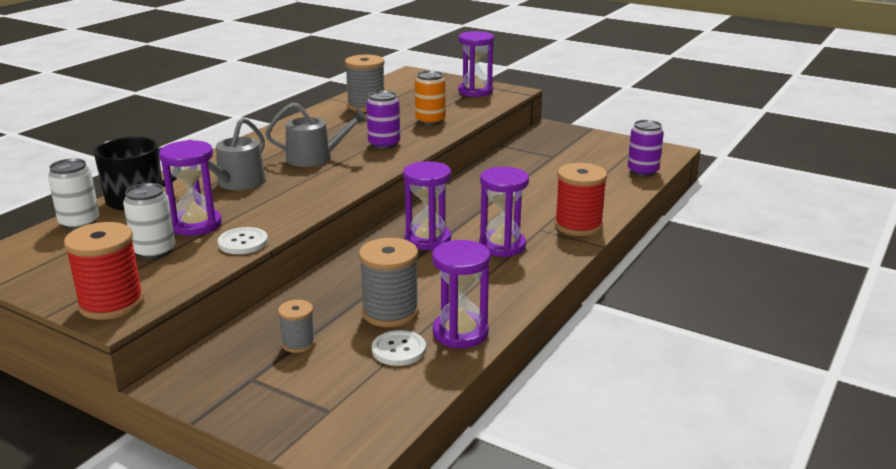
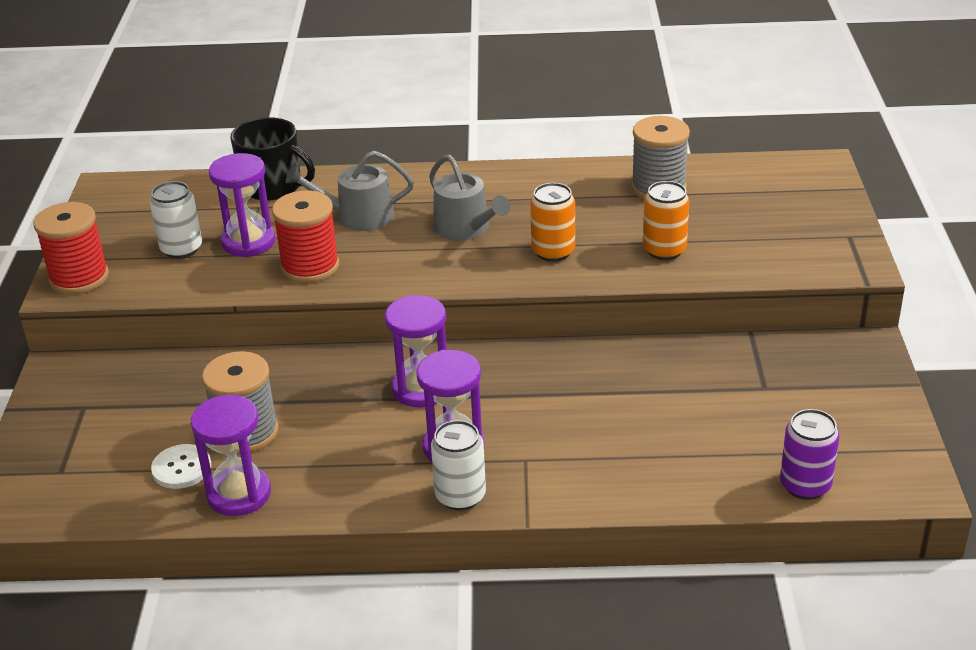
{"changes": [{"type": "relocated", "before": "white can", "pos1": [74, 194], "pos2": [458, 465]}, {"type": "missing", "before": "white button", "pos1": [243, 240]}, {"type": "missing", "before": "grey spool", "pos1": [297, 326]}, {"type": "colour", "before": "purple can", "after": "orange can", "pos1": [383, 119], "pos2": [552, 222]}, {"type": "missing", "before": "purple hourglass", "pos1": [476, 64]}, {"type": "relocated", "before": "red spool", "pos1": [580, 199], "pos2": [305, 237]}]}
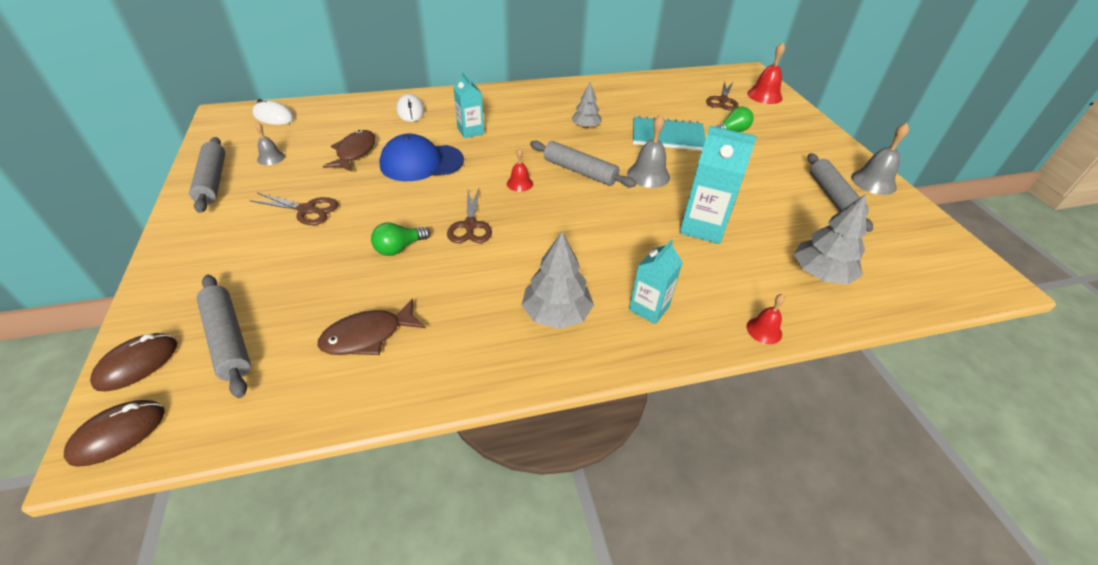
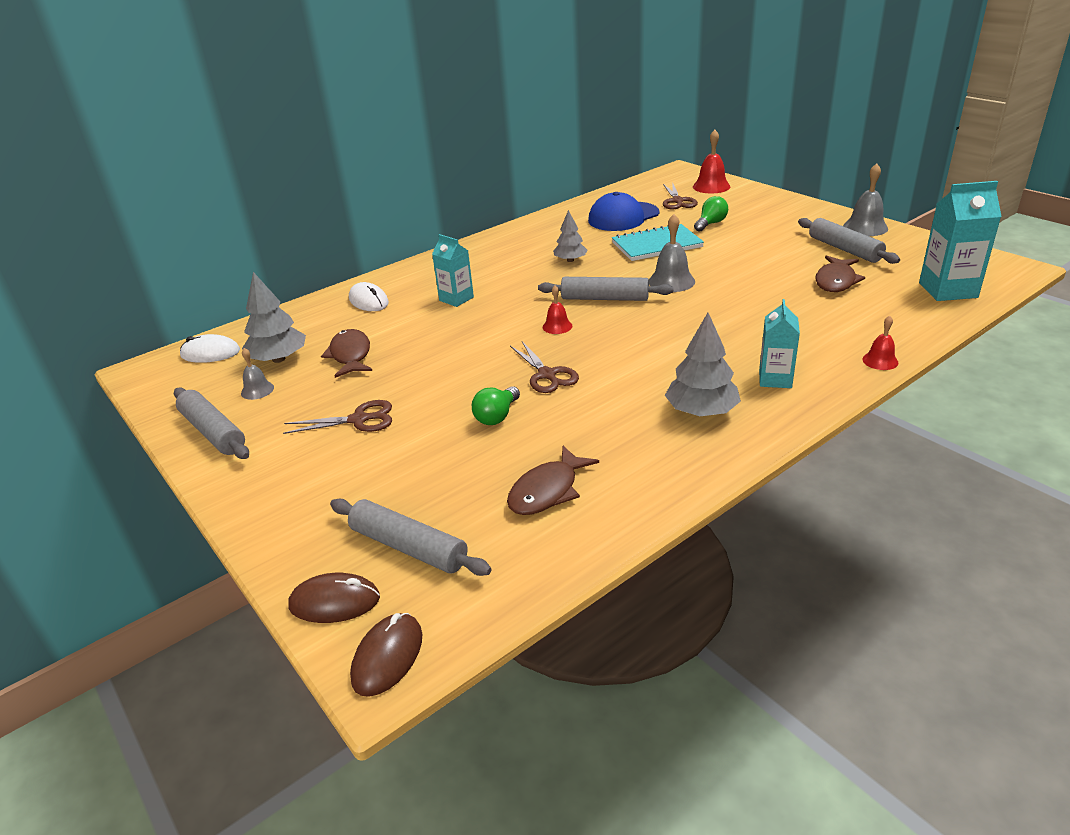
{"changes": [{"type": "spun", "before": "brown mouse", "pos1": [133, 362], "pos2": [334, 598], "turn": 75}, {"type": "relocated", "before": "blue cap", "pos1": [421, 157], "pos2": [623, 211]}, {"type": "relocated", "before": "turquoise carton", "pos1": [718, 185], "pos2": [960, 241]}, {"type": "relocated", "before": "grey tree", "pos1": [830, 239], "pos2": [274, 317]}, {"type": "appeared", "after": "brown fish", "pos2": [840, 274]}]}
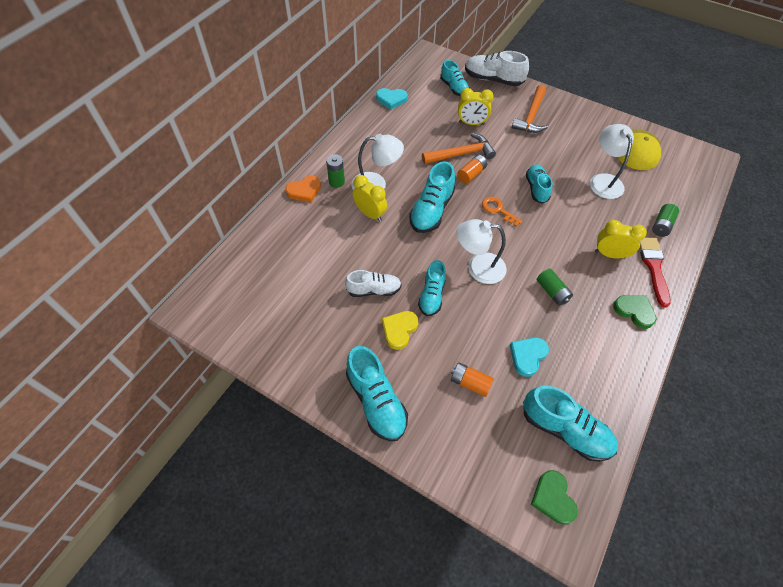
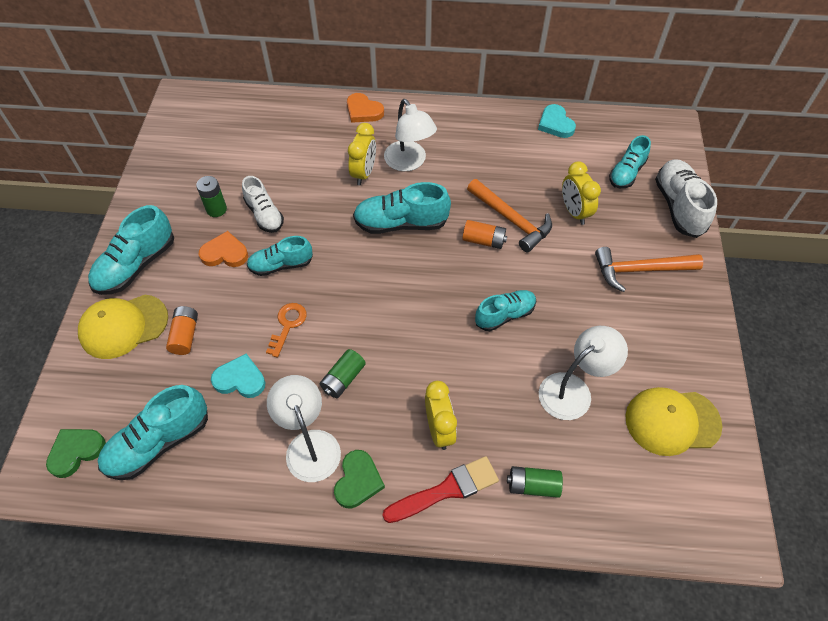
{"changes": [{"type": "relocated", "before": "green battery", "pos1": [335, 171], "pos2": [211, 196]}, {"type": "colour", "before": "yellow heart", "after": "orange heart", "pos1": [400, 330], "pos2": [223, 249]}, {"type": "relocated", "before": "white lamp", "pos1": [481, 251], "pos2": [304, 428]}, {"type": "relocated", "before": "orange key", "pos1": [502, 212], "pos2": [286, 330]}, {"type": "spun", "before": "turquoise shoe", "pos1": [570, 424], "pos2": [153, 432], "turn": 45}, {"type": "appeared", "after": "yellow cap", "pos2": [123, 327]}]}
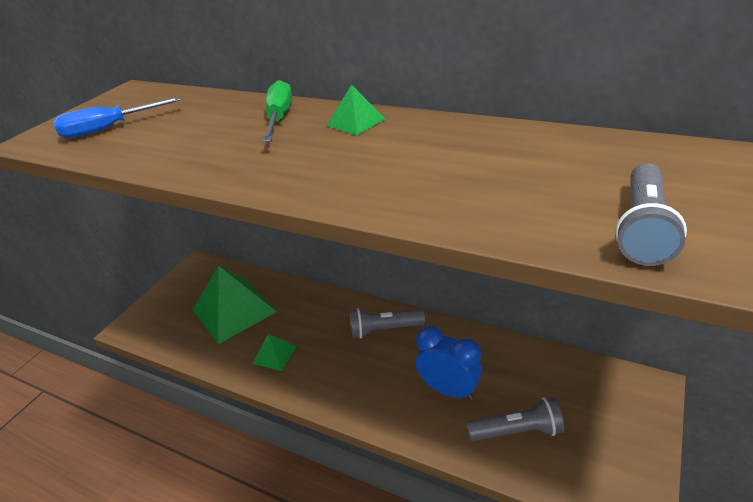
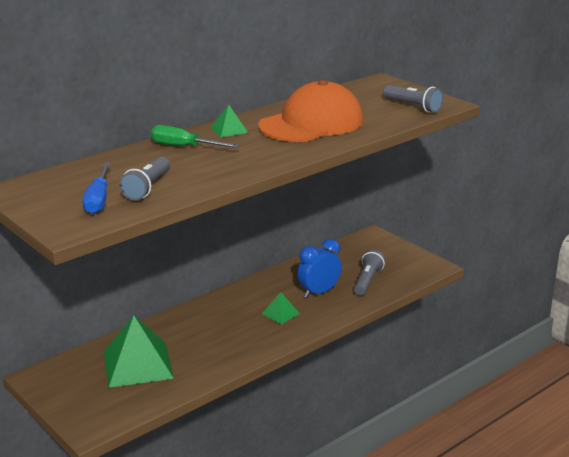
{"changes": [{"type": "relocated", "before": "green pyramid", "pos1": [274, 352], "pos2": [281, 308]}, {"type": "relocated", "before": "grey flashlight", "pos1": [387, 323], "pos2": [144, 178]}, {"type": "appeared", "after": "orange cap", "pos2": [310, 111]}]}
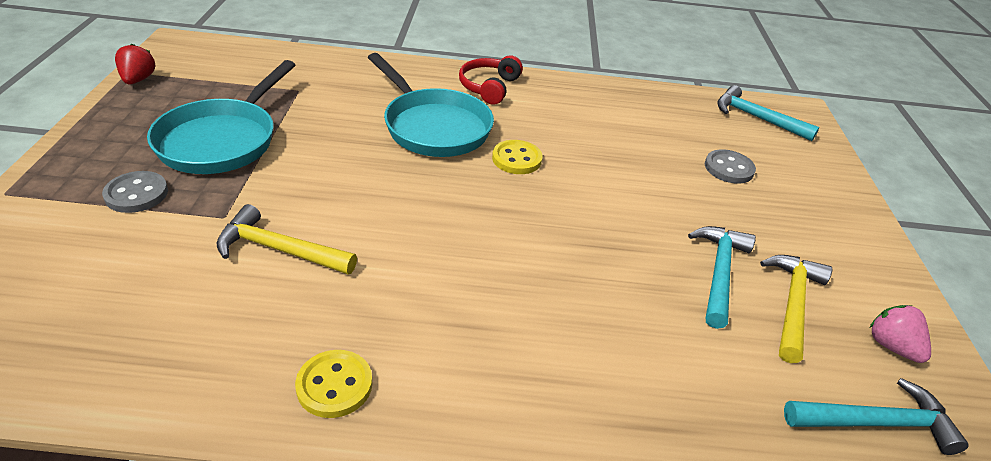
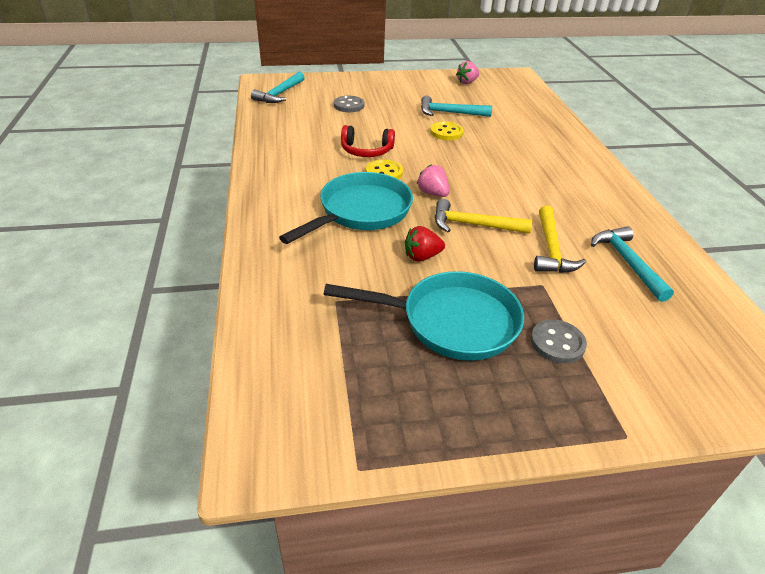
{"changes": [{"type": "relocated", "before": "red strawberry", "pos1": [135, 63], "pos2": [425, 244]}, {"type": "relocated", "before": "yellow button", "pos1": [334, 384], "pos2": [447, 130]}, {"type": "relocated", "before": "red headphones", "pos1": [491, 80], "pos2": [368, 141]}, {"type": "relocated", "before": "yellow hammer", "pos1": [796, 309], "pos2": [483, 216]}, {"type": "relocated", "before": "turquoise hammer", "pos1": [876, 416], "pos2": [632, 264]}, {"type": "appeared", "after": "pink strawberry", "pos2": [433, 180]}]}
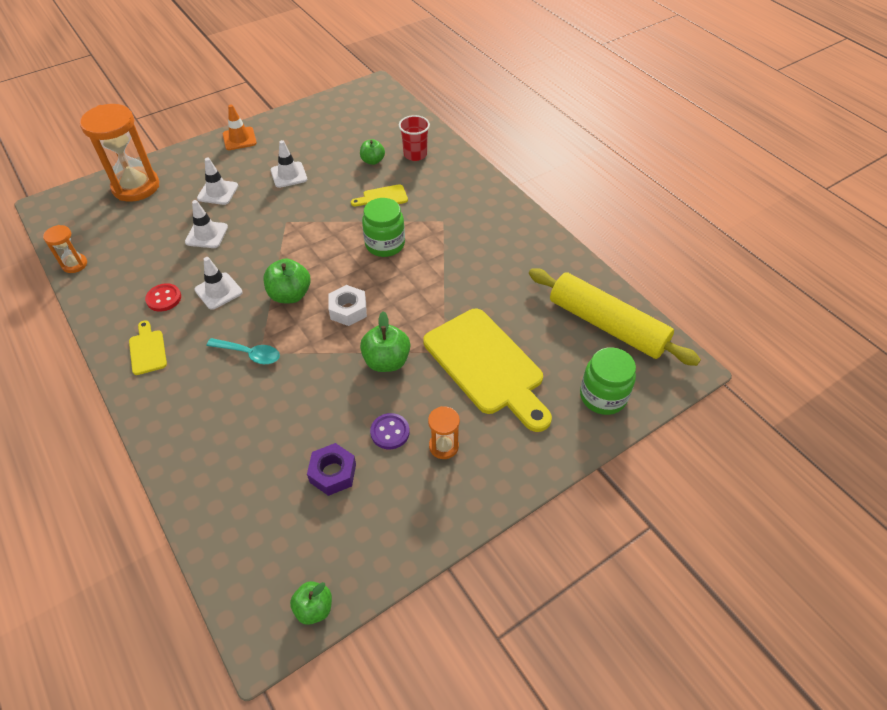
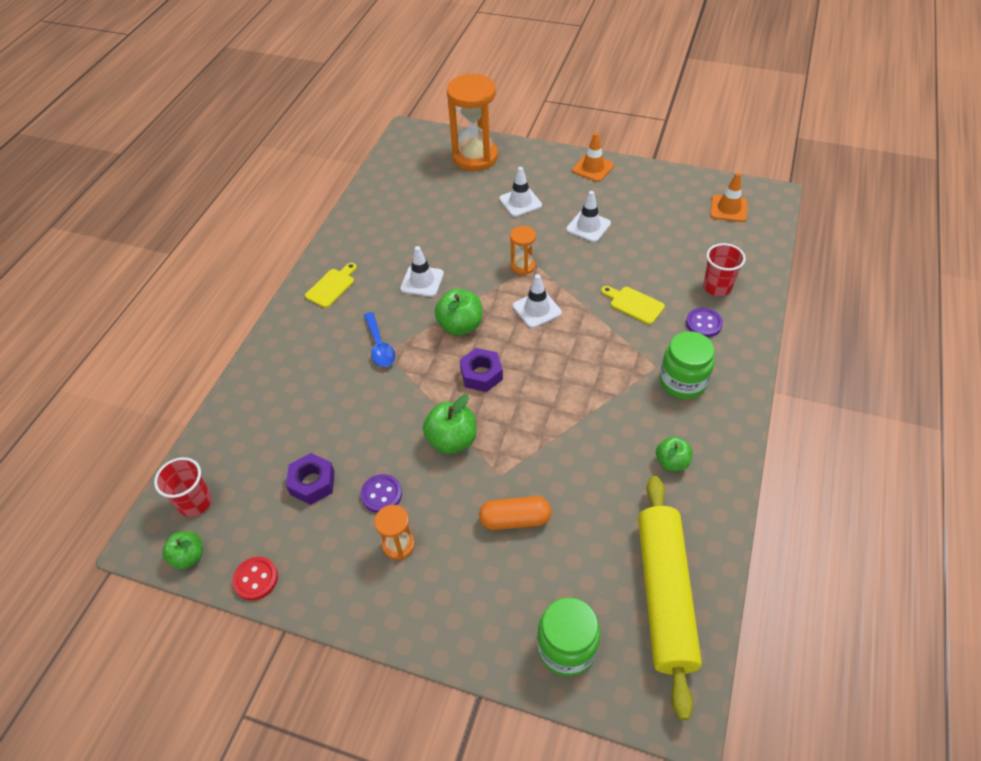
{"changes": [{"type": "relocated", "before": "orange hourglass", "pos1": [65, 249], "pos2": [523, 250]}, {"type": "relocated", "before": "red button", "pos1": [163, 297], "pos2": [255, 578]}, {"type": "relocated", "before": "white traffic cone", "pos1": [206, 224], "pos2": [537, 301]}, {"type": "colour", "before": "turquoise spoon", "after": "blue spoon", "pos1": [243, 351], "pos2": [379, 339]}, {"type": "colour", "before": "white nut", "after": "purple nut", "pos1": [348, 305], "pos2": [481, 370]}, {"type": "relocated", "before": "green apple", "pos1": [372, 152], "pos2": [674, 453]}, {"type": "relocated", "before": "green jar", "pos1": [383, 227], "pos2": [687, 365]}, {"type": "exchanged", "before": "yellow cutting board", "after": "orange capsule", "pos1": [487, 370], "pos2": [515, 513]}, {"type": "appeared", "after": "red cup", "pos2": [183, 487]}, {"type": "appeared", "after": "purple button", "pos2": [704, 322]}, {"type": "appeared", "after": "orange traffic cone", "pos2": [729, 197]}]}
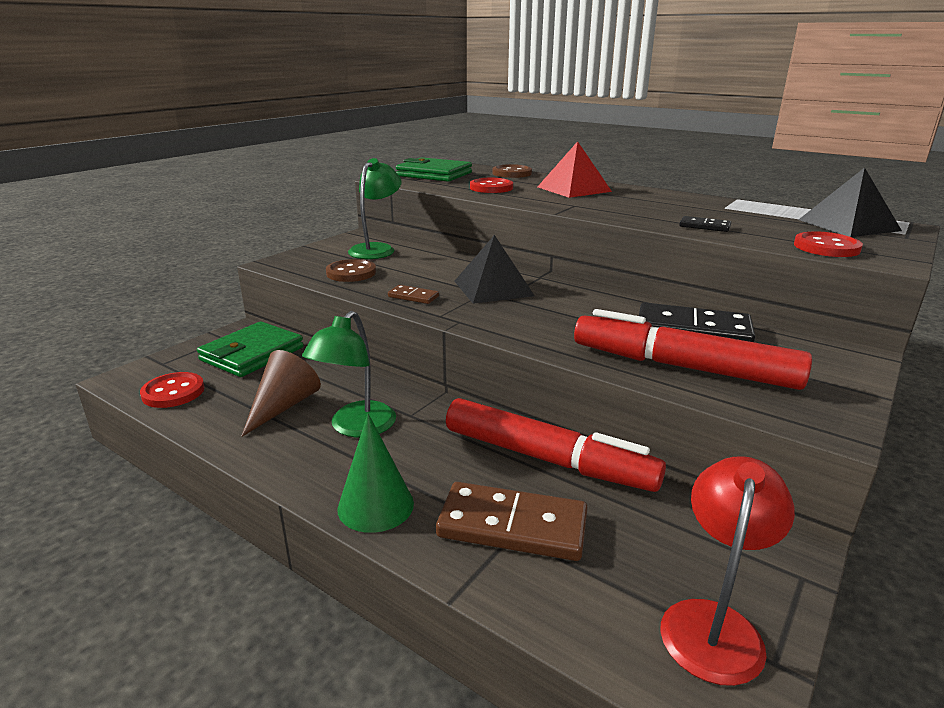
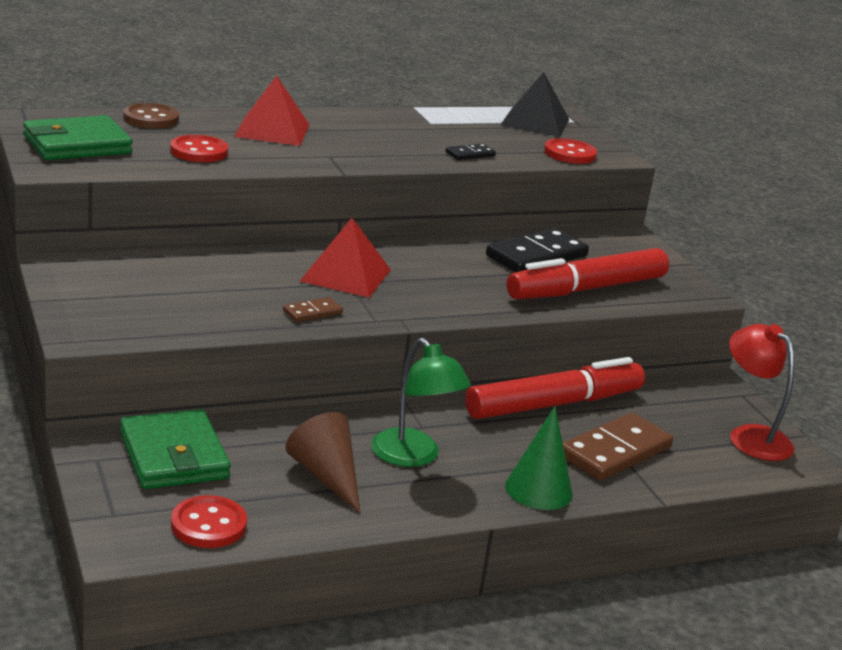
{"changes": [{"type": "missing", "before": "brown button", "pos1": [351, 270]}, {"type": "missing", "before": "green lamp", "pos1": [375, 208]}, {"type": "colour", "before": "black pyramid", "after": "red pyramid", "pos1": [494, 269], "pos2": [345, 258]}]}
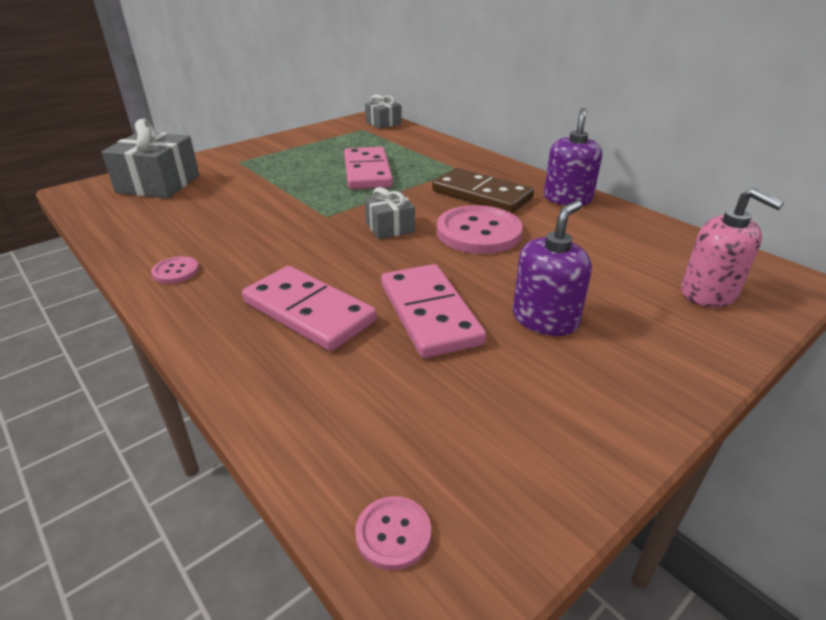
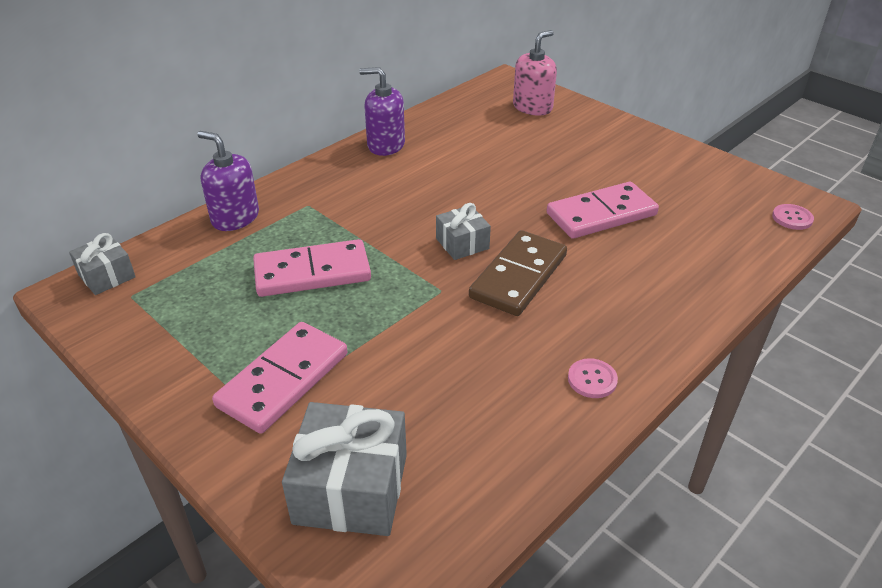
{"changes": [{"type": "relocated", "before": "pink domino", "pos1": [309, 308], "pos2": [279, 378]}, {"type": "relocated", "before": "brown domino", "pos1": [483, 190], "pos2": [518, 273]}, {"type": "missing", "before": "pink button", "pos1": [480, 229]}, {"type": "relocated", "before": "purple soap dispenser", "pos1": [552, 268], "pos2": [228, 181]}]}
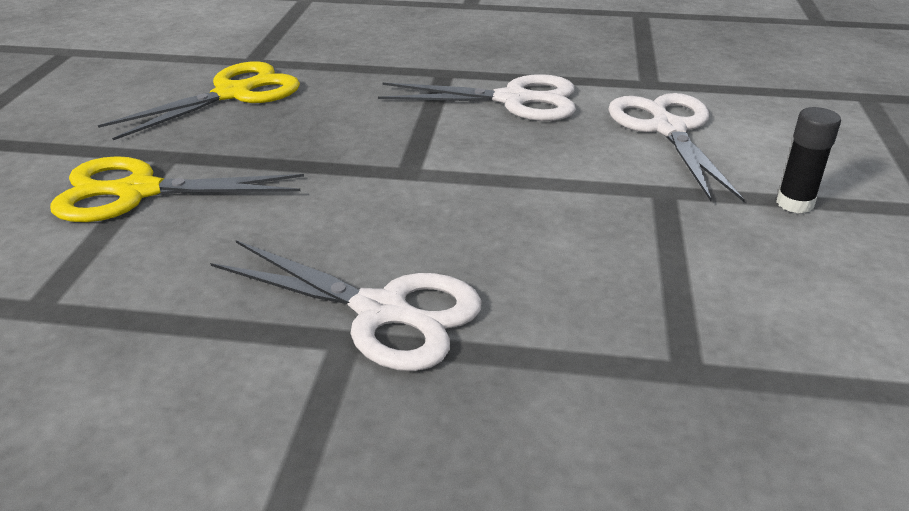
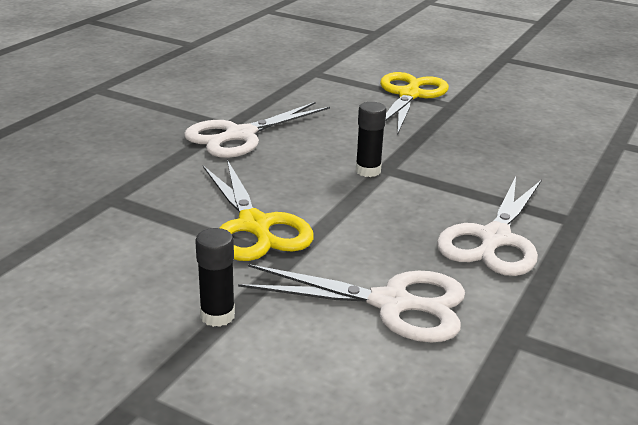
{"changes": [{"type": "relocated", "before": "yellow scissors", "pos1": [199, 100], "pos2": [258, 210]}, {"type": "appeared", "after": "black glue stick", "pos2": [371, 139]}]}
